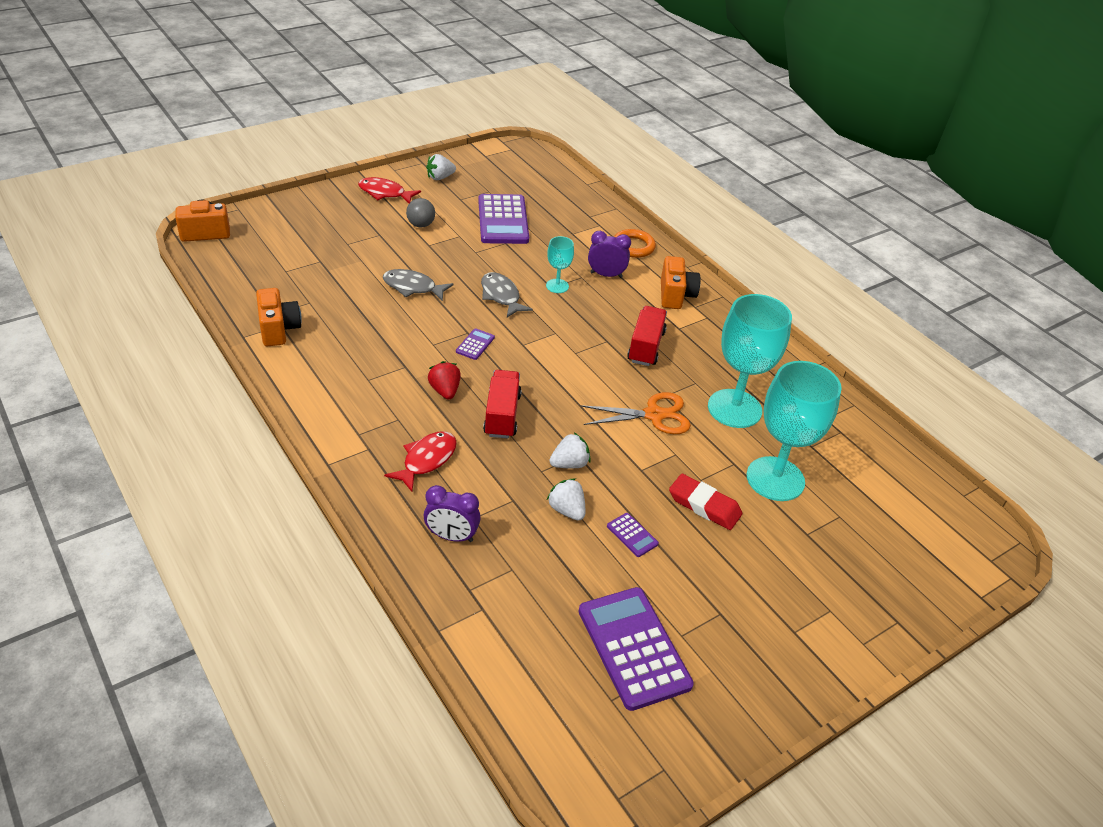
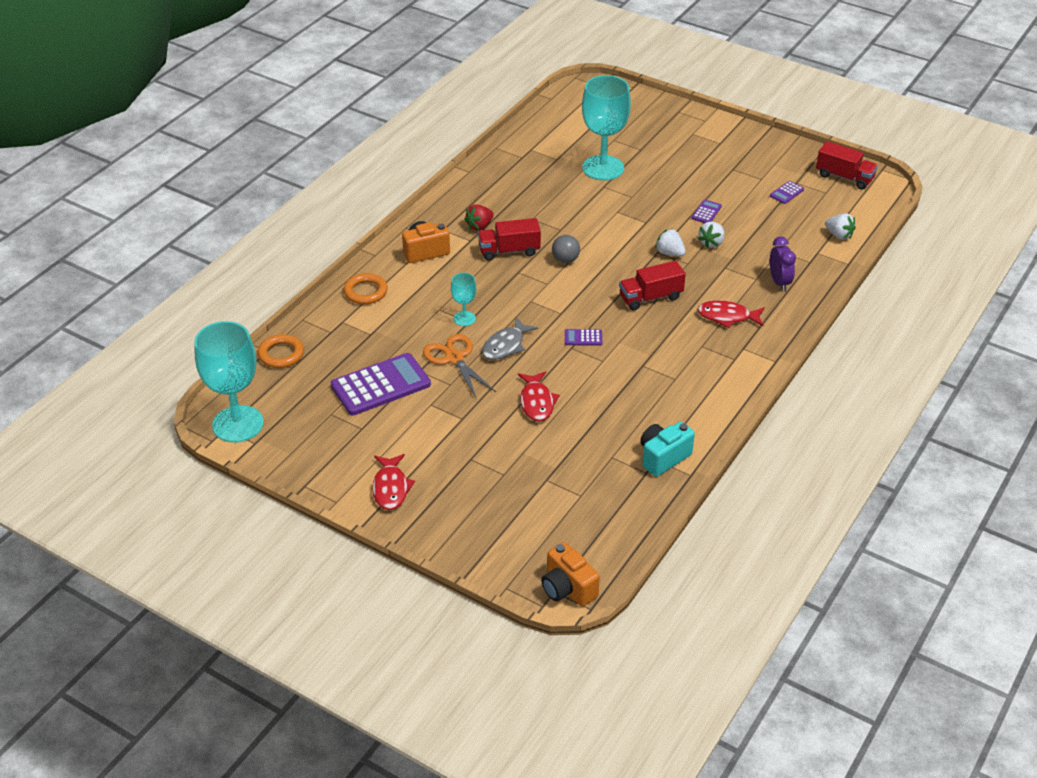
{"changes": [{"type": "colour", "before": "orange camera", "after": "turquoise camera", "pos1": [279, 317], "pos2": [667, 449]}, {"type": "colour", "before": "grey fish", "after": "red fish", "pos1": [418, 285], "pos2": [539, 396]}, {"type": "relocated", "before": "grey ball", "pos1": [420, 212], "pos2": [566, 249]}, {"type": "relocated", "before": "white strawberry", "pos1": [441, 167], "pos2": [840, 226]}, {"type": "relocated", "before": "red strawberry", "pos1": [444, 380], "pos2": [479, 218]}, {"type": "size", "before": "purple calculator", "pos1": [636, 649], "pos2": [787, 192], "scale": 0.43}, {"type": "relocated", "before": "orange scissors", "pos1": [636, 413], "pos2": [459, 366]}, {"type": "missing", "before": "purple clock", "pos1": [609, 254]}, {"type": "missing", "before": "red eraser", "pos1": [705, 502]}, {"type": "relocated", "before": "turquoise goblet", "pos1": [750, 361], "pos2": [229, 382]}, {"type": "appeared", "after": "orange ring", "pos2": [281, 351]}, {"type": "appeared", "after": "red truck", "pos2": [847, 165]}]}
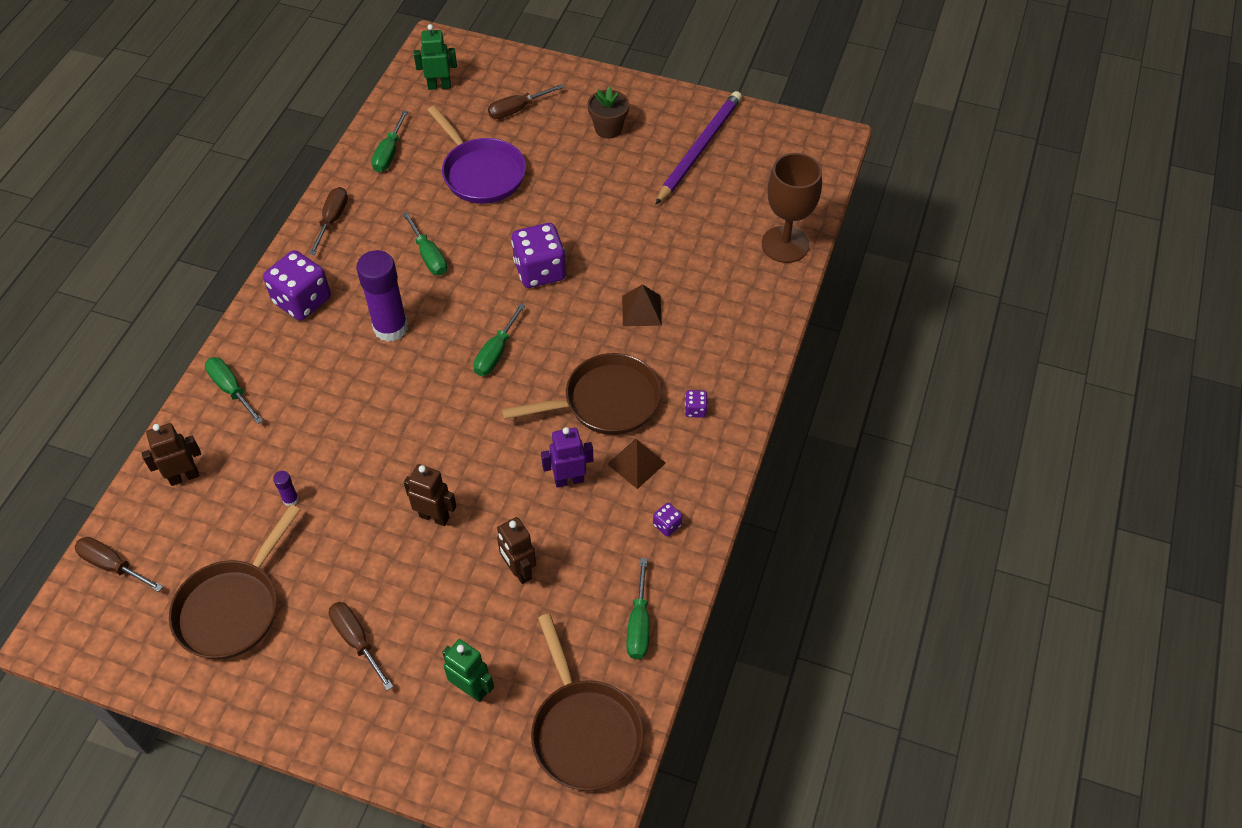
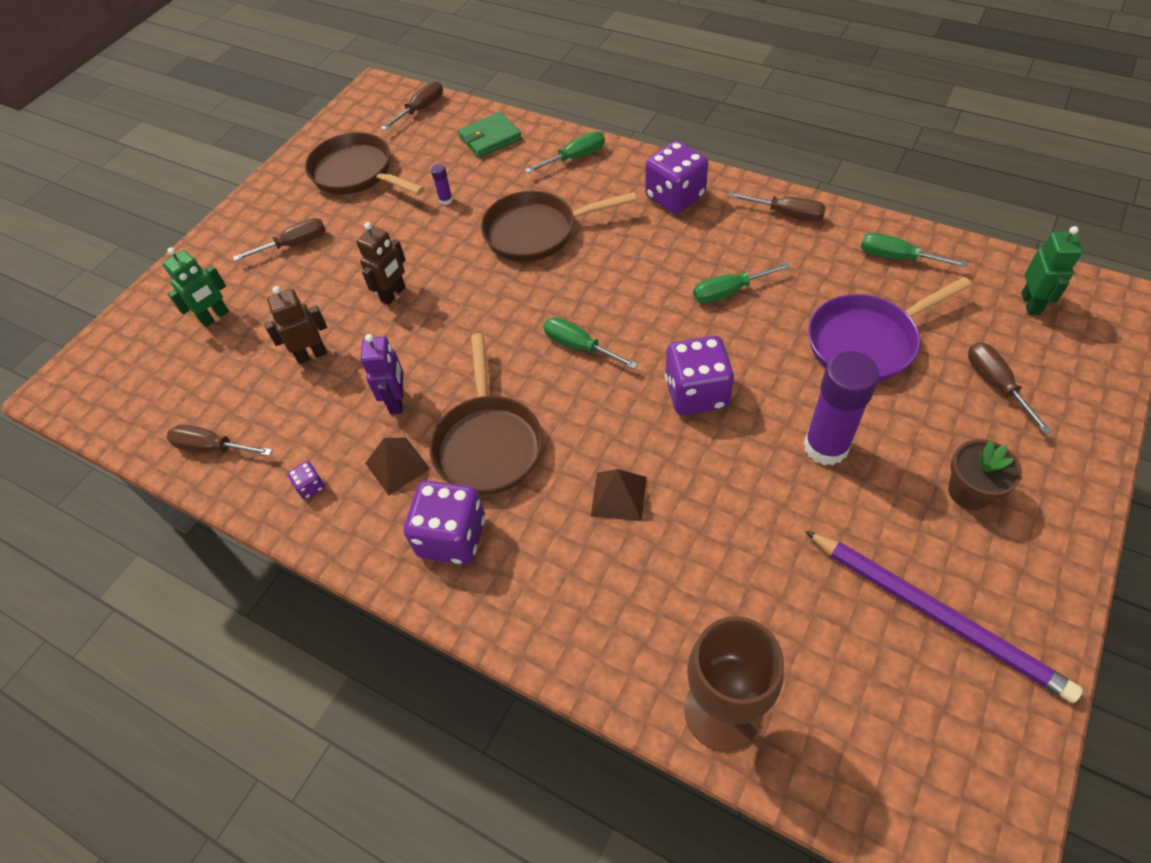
{"changes": [{"type": "exchanged", "before": "brown robot", "after": "green wallet", "pos1": [171, 454], "pos2": [490, 135]}, {"type": "relocated", "before": "purple glue stick", "pos1": [382, 296], "pos2": [841, 408]}, {"type": "relocated", "before": "brown pan", "pos1": [587, 702], "pos2": [559, 226]}, {"type": "colour", "before": "green screwdriver", "after": "brown screwdriver", "pos1": [638, 608], "pos2": [219, 440]}, {"type": "size", "before": "purple dice", "pos1": [696, 404], "pos2": [444, 523], "scale": 2.3}]}
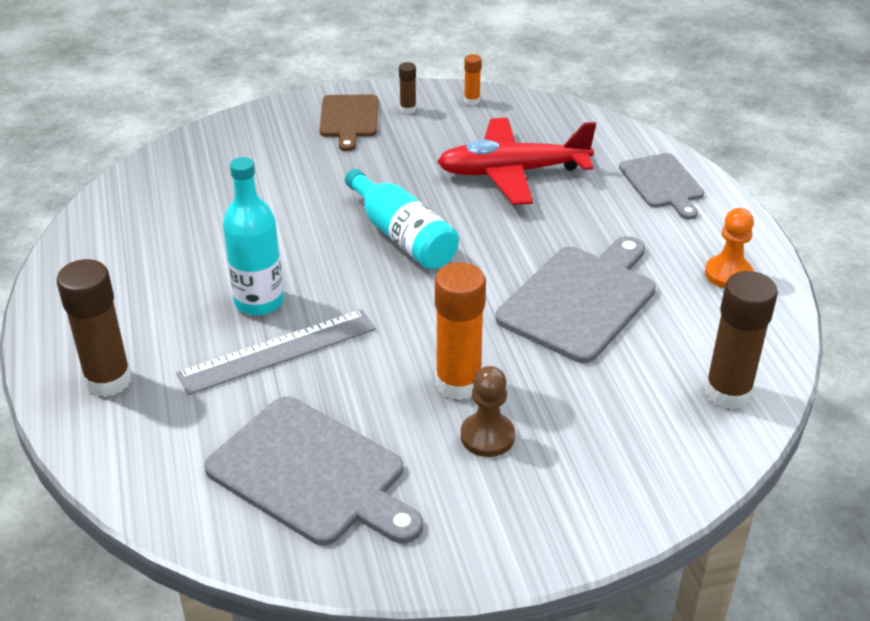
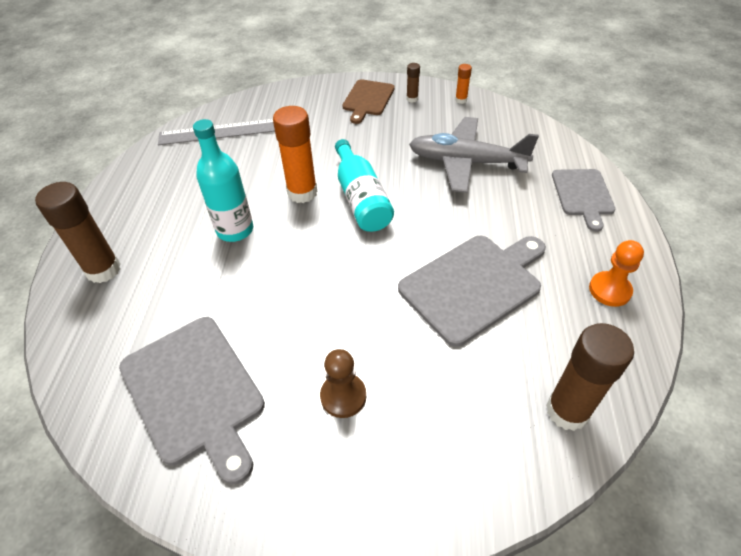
{"changes": [{"type": "relocated", "before": "grey ruler", "pos1": [276, 352], "pos2": [216, 132]}, {"type": "relocated", "before": "orange glue stick", "pos1": [460, 331], "pos2": [295, 154]}, {"type": "colour", "before": "red plane", "after": "grey plane", "pos1": [516, 161], "pos2": [474, 155]}]}
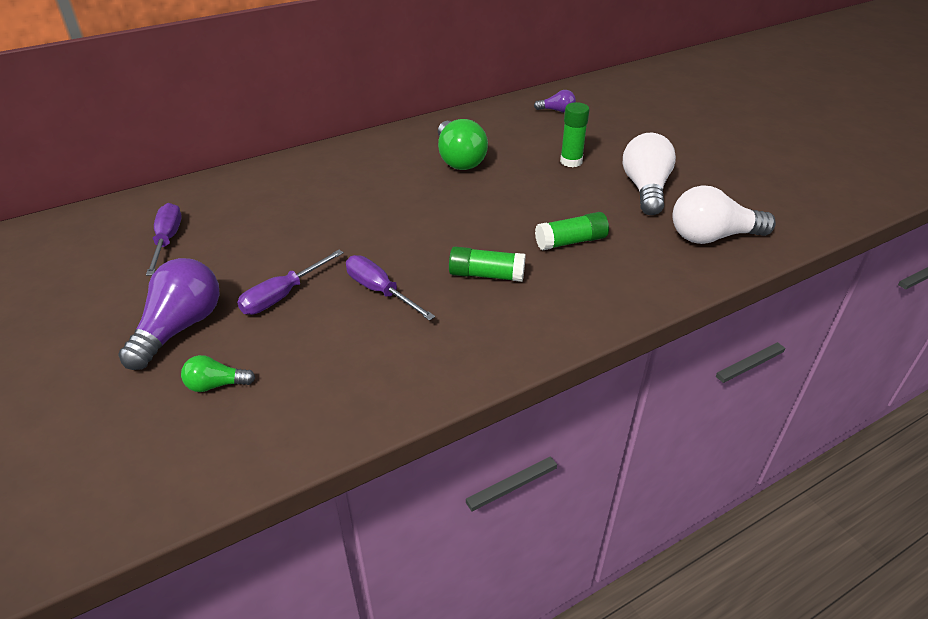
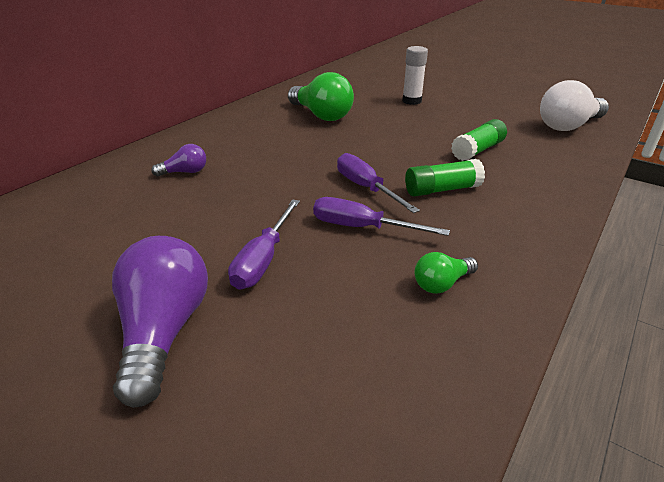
{"changes": [{"type": "relocated", "before": "purple screwdriver", "pos1": [164, 239], "pos2": [378, 183]}, {"type": "relocated", "before": "green light bulb", "pos1": [218, 373], "pos2": [446, 273]}, {"type": "relocated", "before": "purple light bulb", "pos1": [555, 101], "pos2": [178, 160]}, {"type": "colour", "before": "green glue stick", "after": "white glue stick", "pos1": [575, 134], "pos2": [415, 75]}, {"type": "missing", "before": "white light bulb", "pos1": [649, 174]}]}
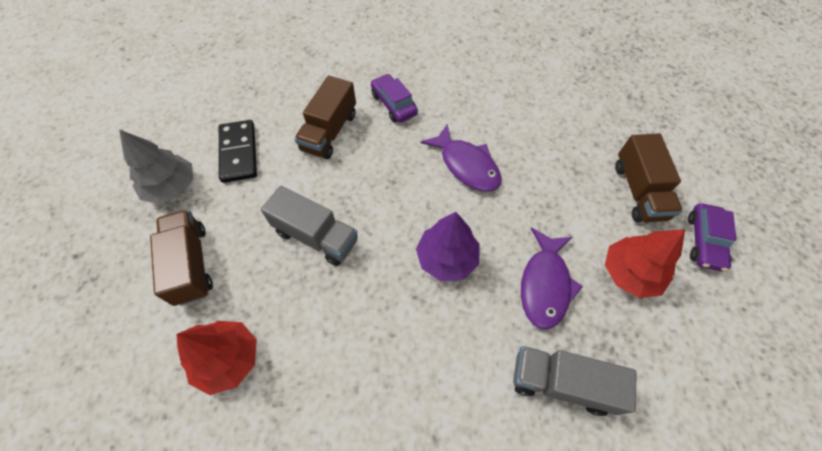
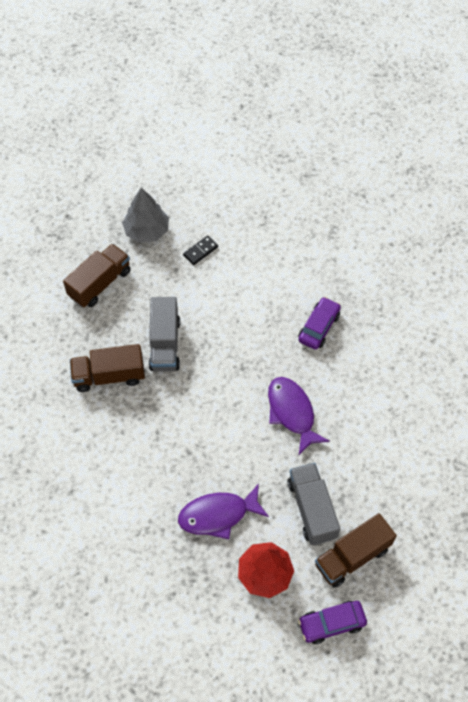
{"changes": [{"type": "missing", "before": "red tree", "pos1": [217, 358]}, {"type": "size", "before": "black domino", "pos1": [238, 151], "pos2": [200, 250], "scale": 0.56}, {"type": "relocated", "before": "brown truck", "pos1": [325, 117], "pos2": [107, 368]}, {"type": "missing", "before": "purple tree", "pos1": [448, 246]}, {"type": "spun", "before": "purple fish", "pos1": [461, 157], "pos2": [299, 416], "turn": 135}, {"type": "relocated", "before": "grey truck", "pos1": [574, 381], "pos2": [314, 504]}]}
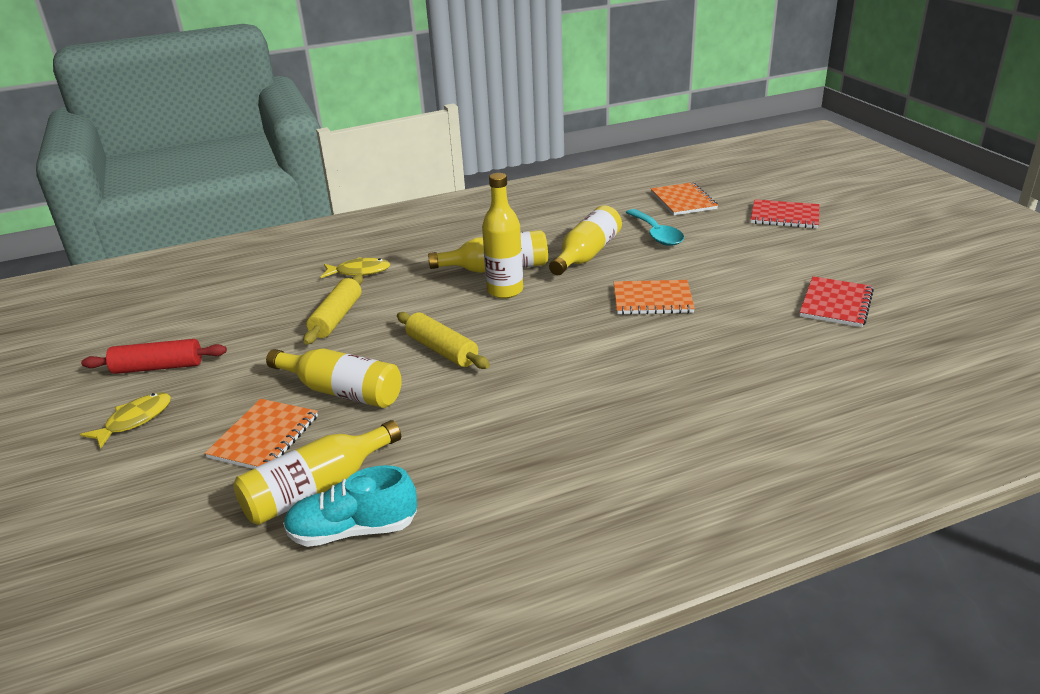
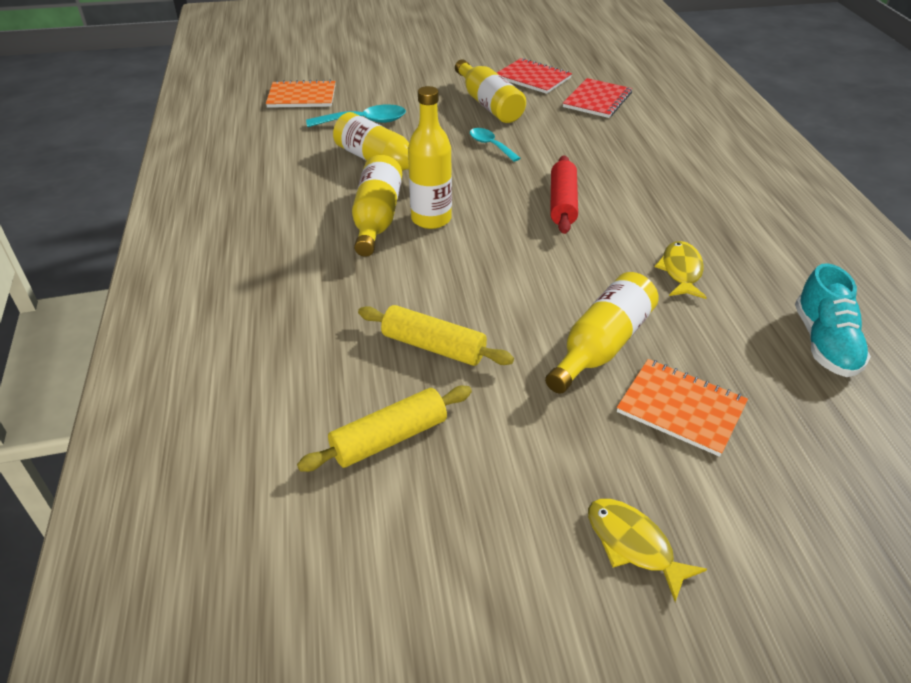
{"changes": [{"type": "relocated", "before": "red rolling pin", "pos1": [154, 356], "pos2": [564, 194]}, {"type": "relocated", "before": "yellow bottle", "pos1": [317, 472], "pos2": [490, 91]}, {"type": "relocated", "before": "yellow fish", "pos1": [356, 267], "pos2": [681, 270]}, {"type": "relocated", "before": "yellow rolling pin", "pos1": [443, 340], "pos2": [384, 429]}, {"type": "exchanged", "before": "orange notebook", "after": "turquoise spoon", "pos1": [654, 297], "pos2": [495, 145]}, {"type": "relocated", "before": "red notebook", "pos1": [785, 214], "pos2": [597, 98]}]}
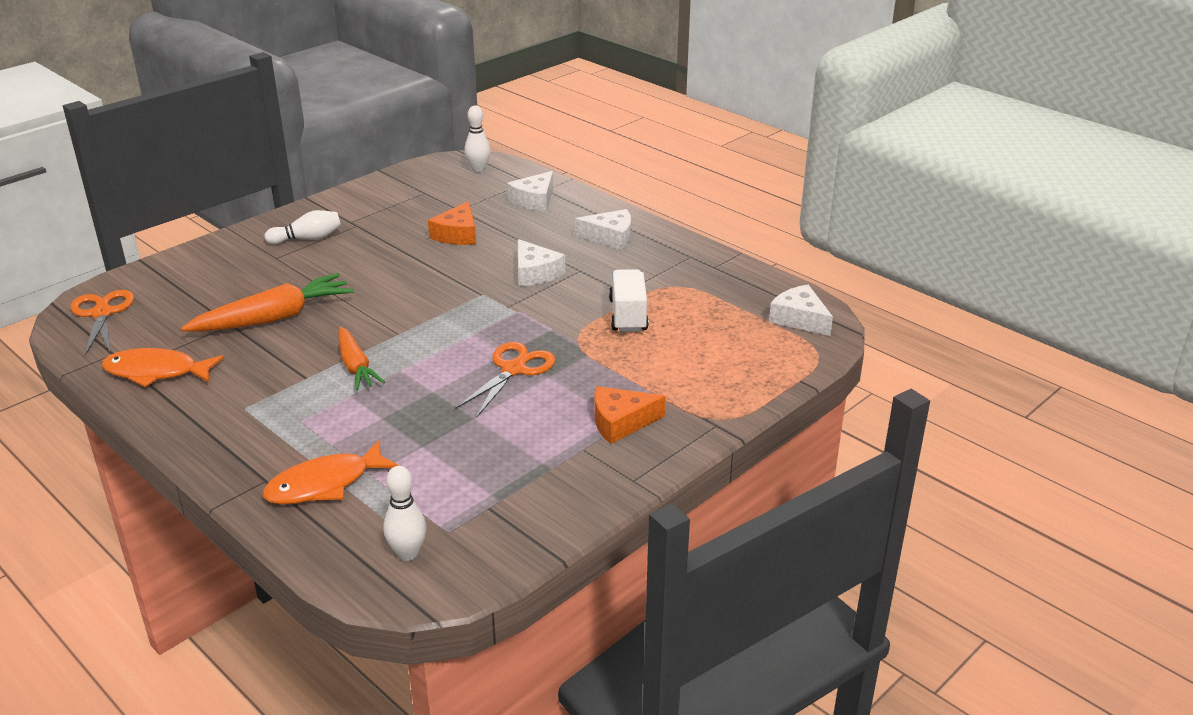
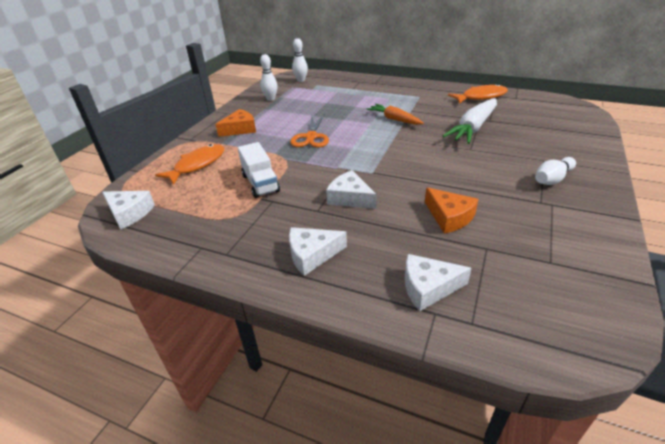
{"changes": [{"type": "missing", "before": "orange scissors", "pos1": [102, 323]}, {"type": "colour", "before": "orange carrot", "after": "white carrot", "pos1": [267, 302], "pos2": [470, 121]}, {"type": "relocated", "before": "orange fish", "pos1": [330, 472], "pos2": [189, 164]}, {"type": "spun", "before": "orange cheese", "pos1": [452, 223], "pos2": [452, 210], "turn": 150}, {"type": "relocated", "before": "white bowling pin", "pos1": [477, 139], "pos2": [269, 77]}, {"type": "spun", "before": "white cheese", "pos1": [530, 191], "pos2": [438, 282], "turn": -105}]}
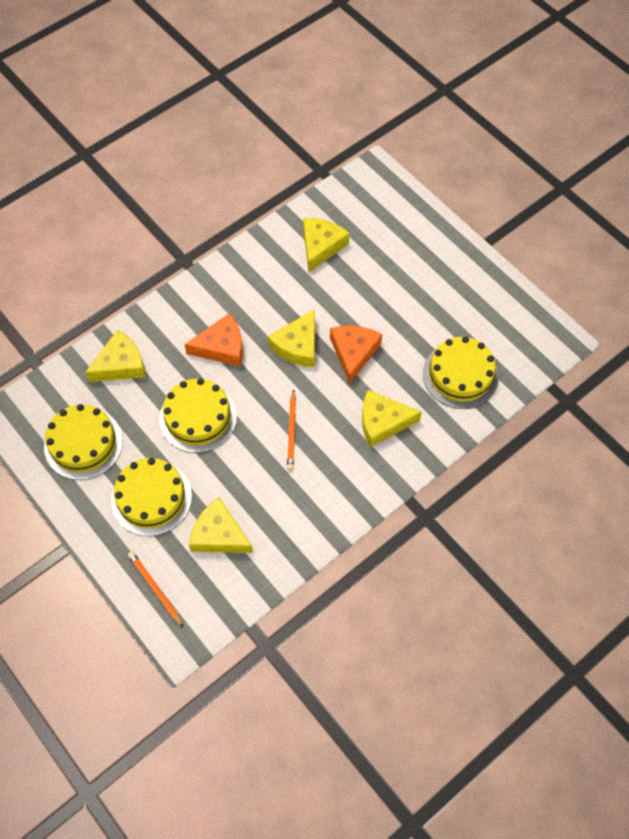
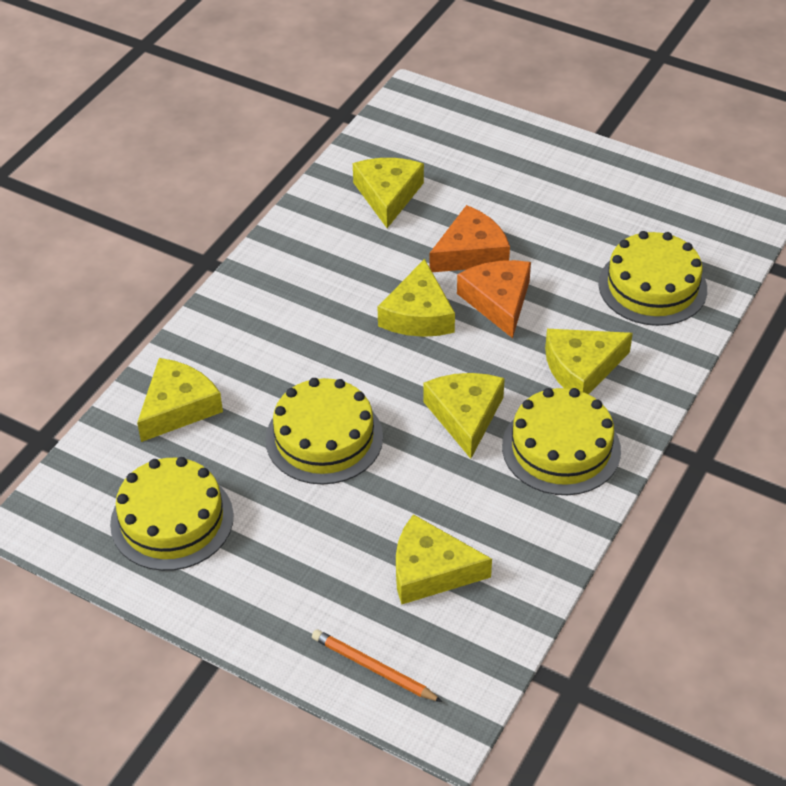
{"changes": [{"type": "relocated", "before": "yellow cake", "pos1": [151, 497], "pos2": [561, 441]}, {"type": "relocated", "before": "orange cheese", "pos1": [213, 340], "pos2": [469, 238]}, {"type": "exchanged", "before": "orange pencil", "after": "yellow cheese", "pos1": [291, 429], "pos2": [464, 416]}]}
